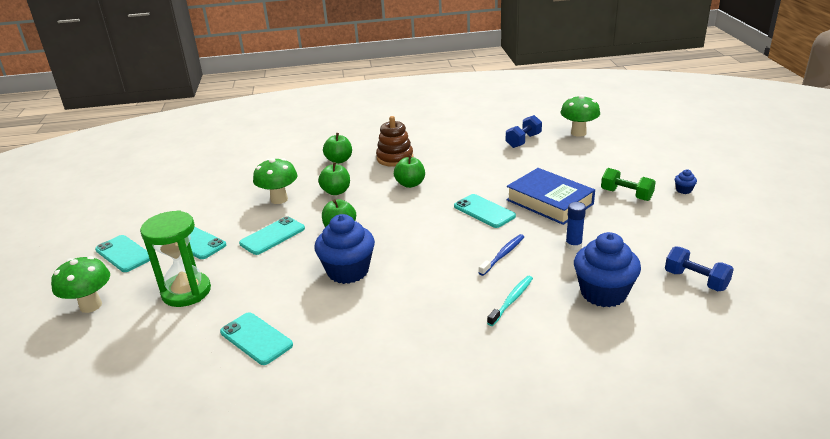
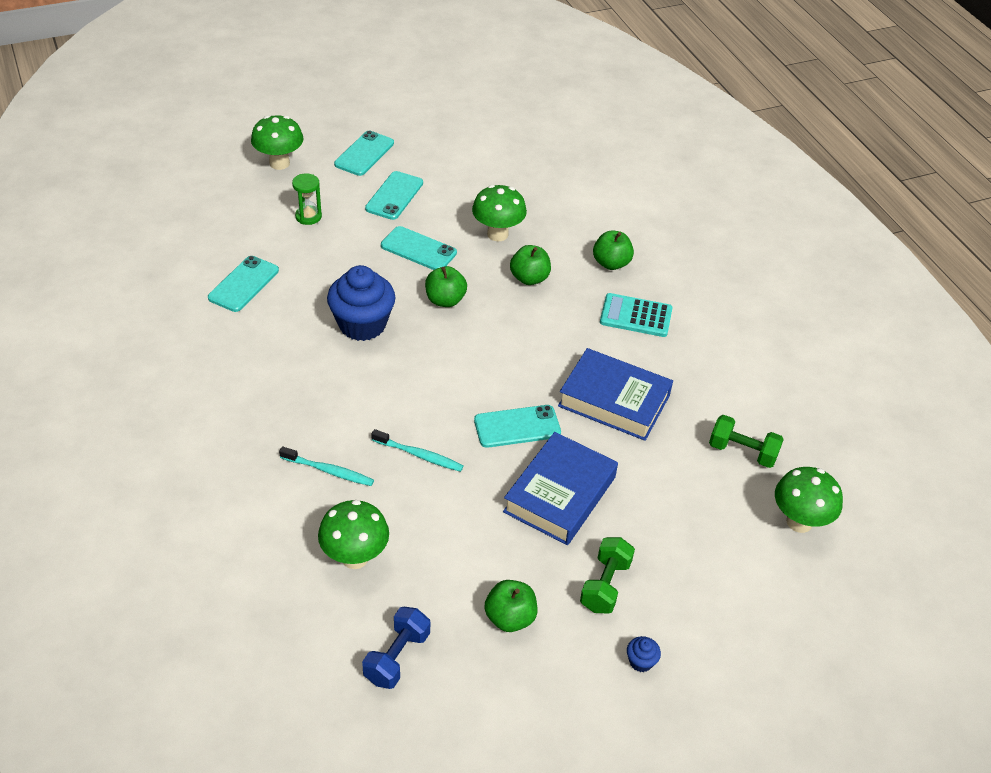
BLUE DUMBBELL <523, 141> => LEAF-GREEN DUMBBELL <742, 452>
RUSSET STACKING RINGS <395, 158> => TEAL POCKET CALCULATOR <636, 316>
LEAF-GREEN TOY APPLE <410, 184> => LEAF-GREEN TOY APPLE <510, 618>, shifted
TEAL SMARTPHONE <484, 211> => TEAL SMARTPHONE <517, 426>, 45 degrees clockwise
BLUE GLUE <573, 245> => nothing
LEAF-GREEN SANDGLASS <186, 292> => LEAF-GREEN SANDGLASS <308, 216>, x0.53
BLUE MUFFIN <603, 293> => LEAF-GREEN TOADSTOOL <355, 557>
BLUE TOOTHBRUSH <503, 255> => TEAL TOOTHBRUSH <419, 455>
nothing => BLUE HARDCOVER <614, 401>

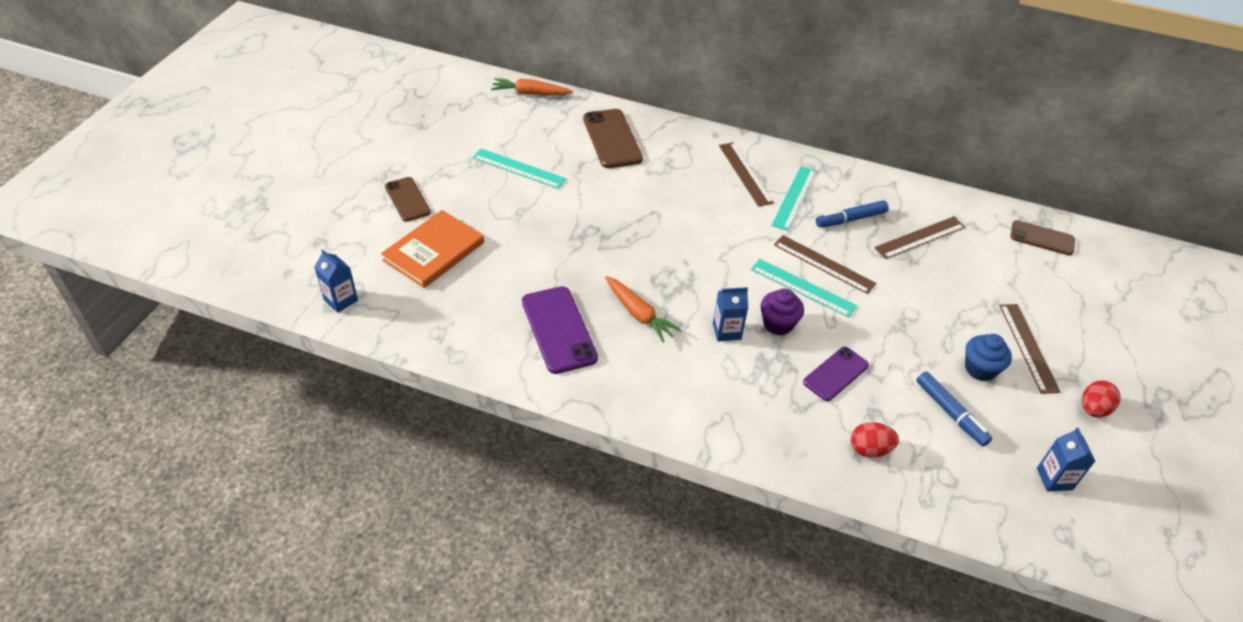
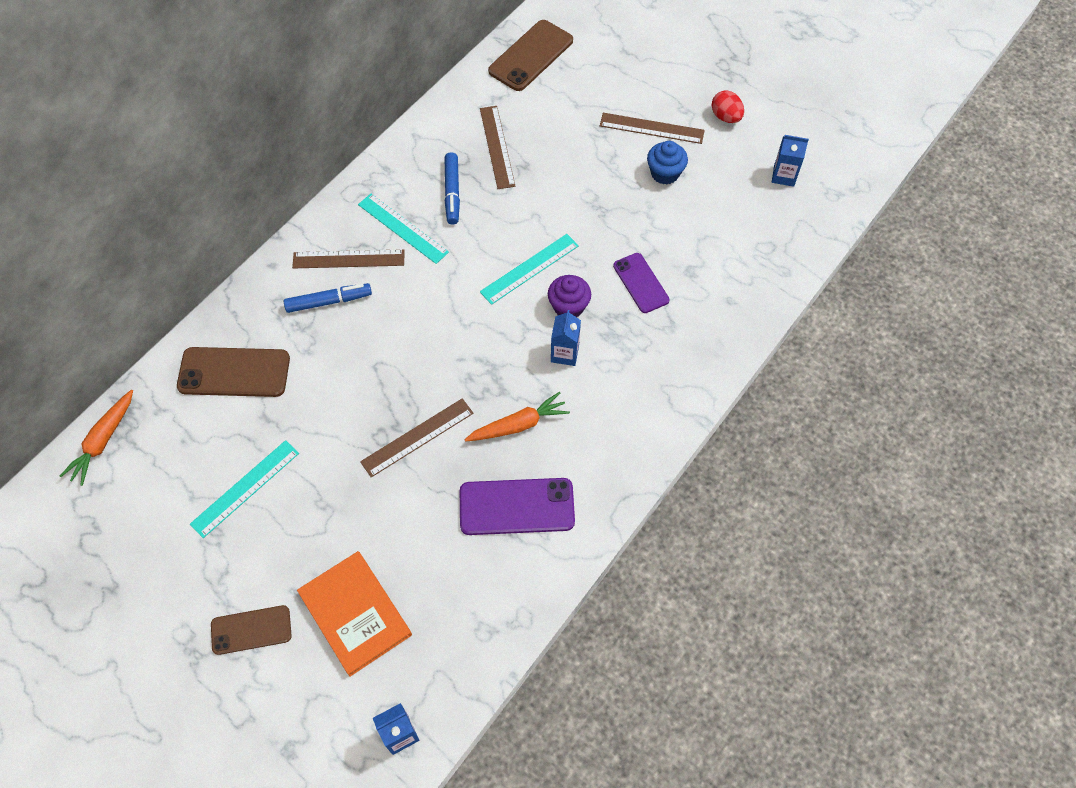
RUSSET SMARTPHONE <1042, 238> => RUSSET SMARTPHONE <531, 56>, x1.54
RUSSET RULER <824, 264> => RUSSET RULER <417, 437>, shifted
BLUE FELT PEN <950, 413> => BLUE FELT PEN <329, 301>, shifted
SCARLET EGG SHAPE <869, 449> => nothing

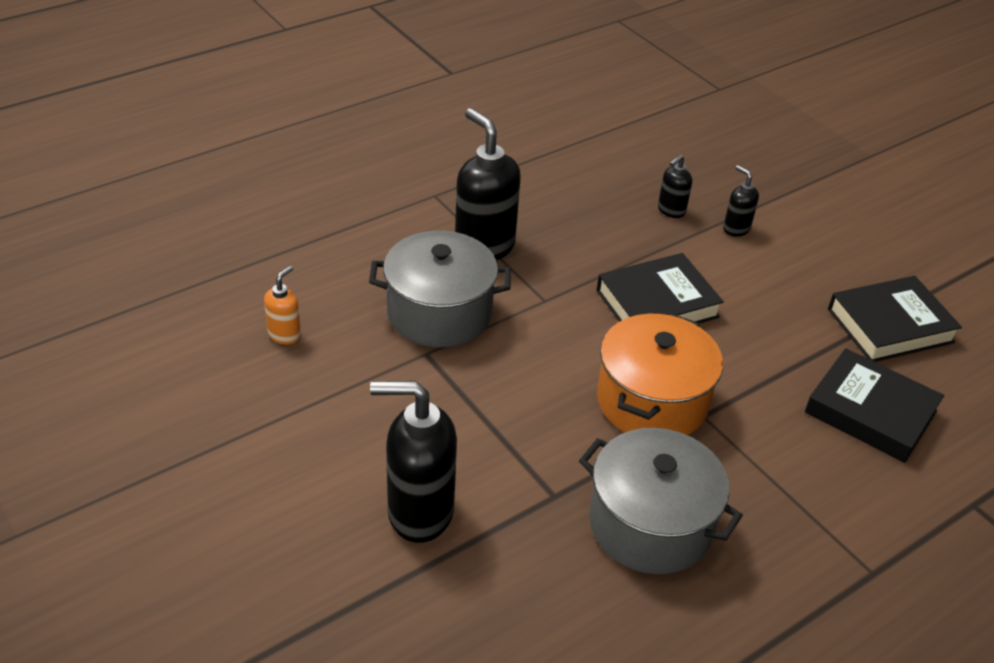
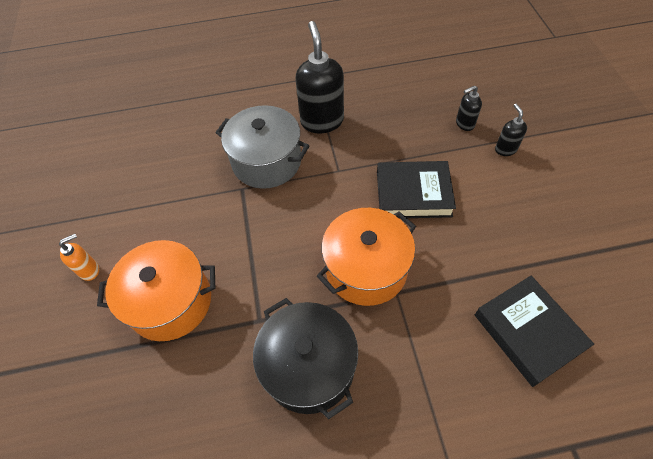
BRIGHT ORANGE PUMP BOTTLE <285, 335> => BRIGHT ORANGE PUMP BOTTLE <90, 270>, shifted
BLACK HARDCOVER <890, 325> => nothing
BLACK PUMP BOTTLE <419, 512> => BRIGHT ORANGE COOKING POT <170, 302>
ASH-GREY COOKING POT <650, 524> => BLACK COOKING POT <309, 367>

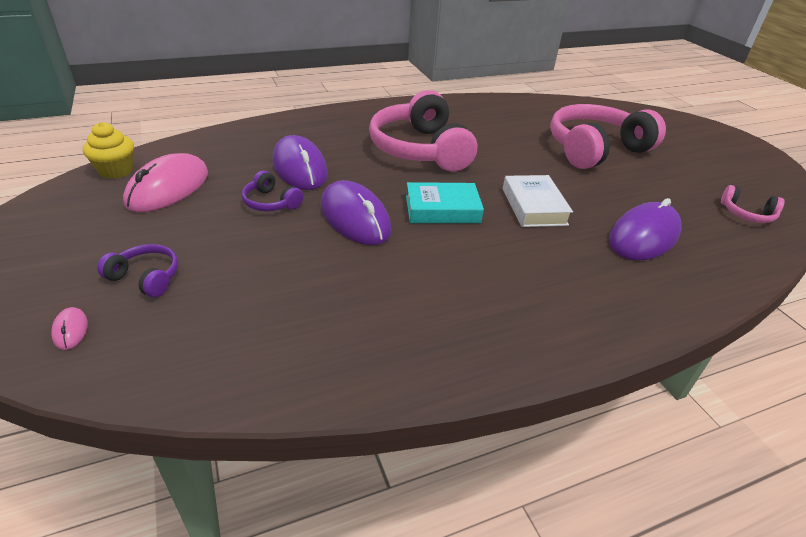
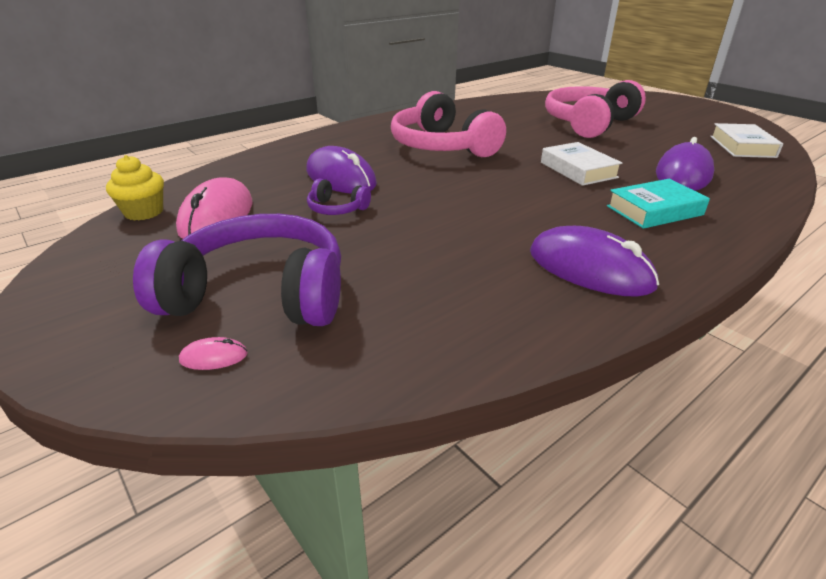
ROYAL PURPLE MOUSE <355, 218> => ROYAL PURPLE MOUSE <590, 269>, shifted
TEAL HARDCOVER <442, 209> => TEAL HARDCOVER <654, 210>, shifted
ROSY HEADSET <747, 214> => SNOW-WHITE HARDCOVER <742, 146>
ROYAL PURPLE HEADSET <146, 277> => ROYAL PURPLE HEADSET <260, 293>, x2.28
ROSY MOUSE <70, 330> => ROSY MOUSE <214, 357>, 60 degrees counterclockwise

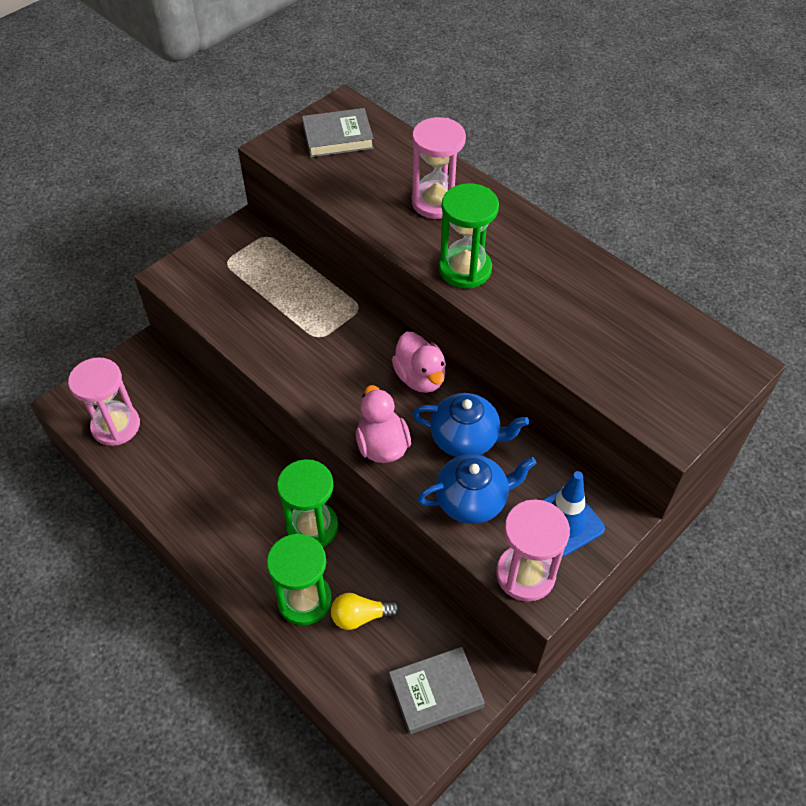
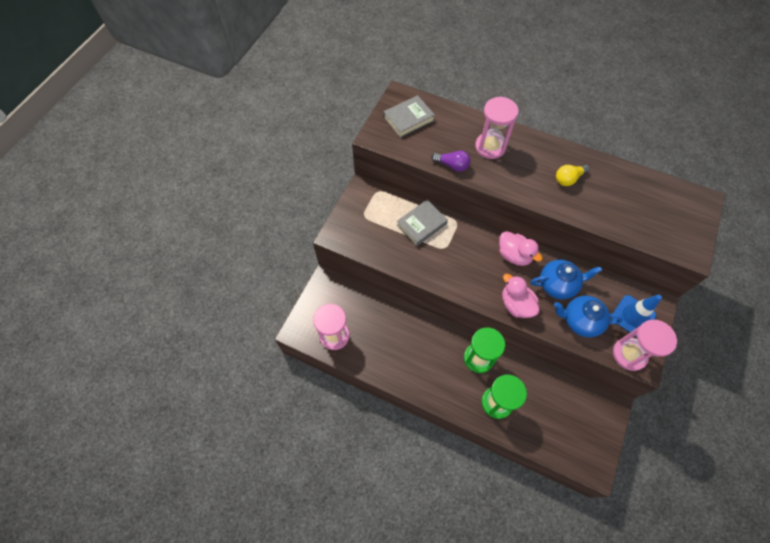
LEAF-GREEN SANDGLASS <465, 269> => nothing
BLUE TEA POT <472, 500> => BLUE TEA POT <580, 321>, 135 degrees counterclockwise
BRIGHT YELLOW BULB <360, 616> => BRIGHT YELLOW BULB <568, 179>, shifted
ASH-GREY HARDCOVER <435, 692> => ASH-GREY HARDCOVER <421, 224>, shifted
nothing => ROYAL PURPLE BULB <452, 165>

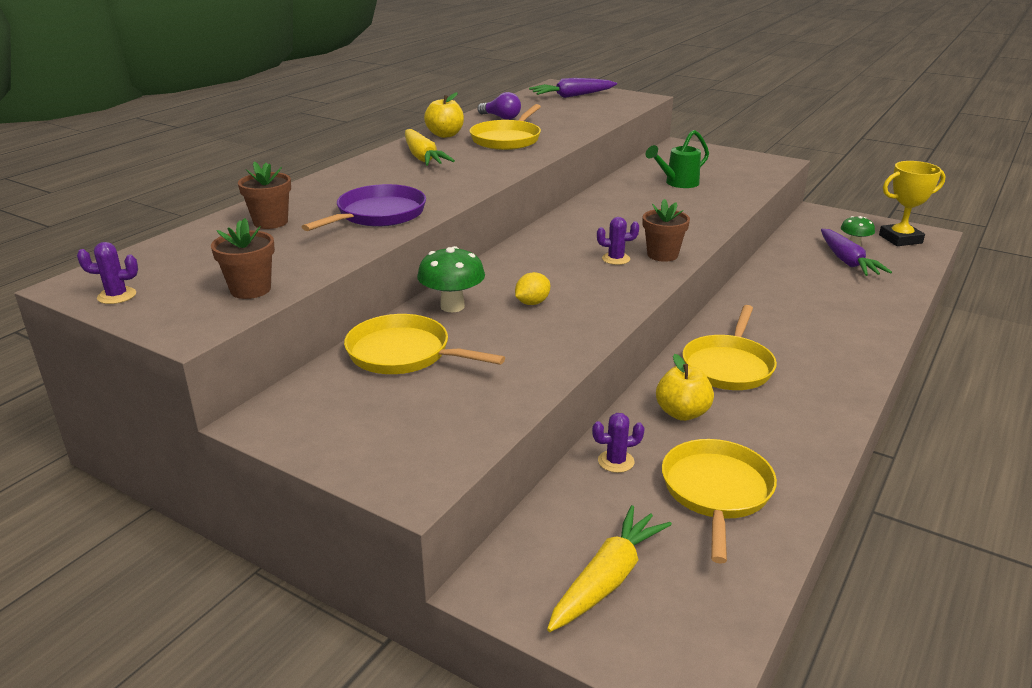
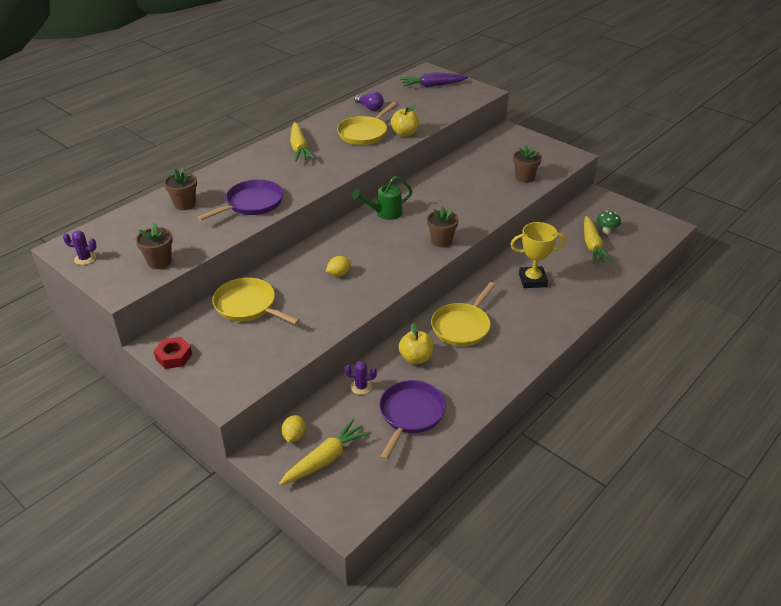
BRIGHT YELLOW TOY APPLE <445, 135> => BRIGHT YELLOW TOY APPLE <405, 133>, shifted
LEAF-GREEN SPRINKLING CAN <677, 183> => LEAF-GREEN SPRINKLING CAN <384, 213>, shifted
BRIGHT YELLOW AWARD CUP <900, 239> => BRIGHT YELLOW AWARD CUP <532, 280>, shifted
ROYAL PURPLE SAGUARO CACTUS <616, 259> => nothing
ROYAL PURPLE ROOT VEGETABLE <847, 261> => BRIGHT YELLOW ROOT VEGETABLE <592, 246>
LEAF-GREEN TOADSTOOL <452, 306> => nothing
BRIGHT YELLOW PAN <716, 492> => ROYAL PURPLE PAN <410, 414>
nothing => RUSSET FLOWER POT <524, 177>
nothing => SCARLET HEXAGON NUT <174, 356>
nothing => BRIGHT YELLOW LEMON <294, 436>

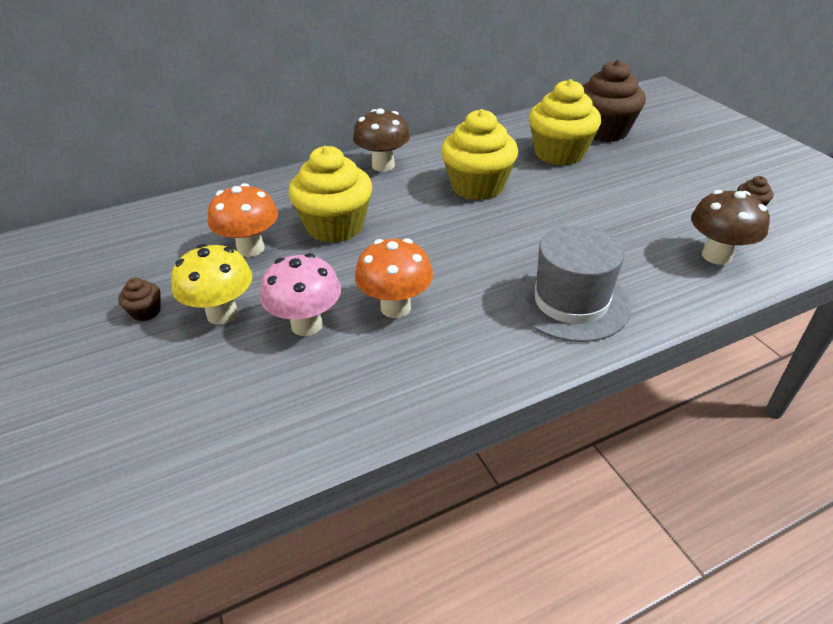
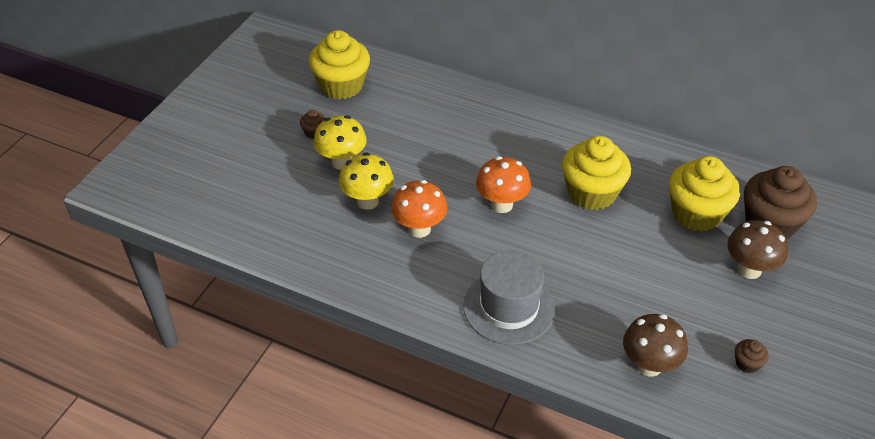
RUSSET TOADSTOOL <383, 165> => RUSSET TOADSTOOL <749, 269>, shifted
BRIGHT YELLOW MUFFIN <335, 226> => BRIGHT YELLOW MUFFIN <341, 85>, shifted
BRIGHT ORANGE TOADSTOOL <250, 248> => BRIGHT ORANGE TOADSTOOL <501, 205>, shifted
ROSY TOADSTOOL <307, 325> => BRIGHT YELLOW TOADSTOOL <367, 201>

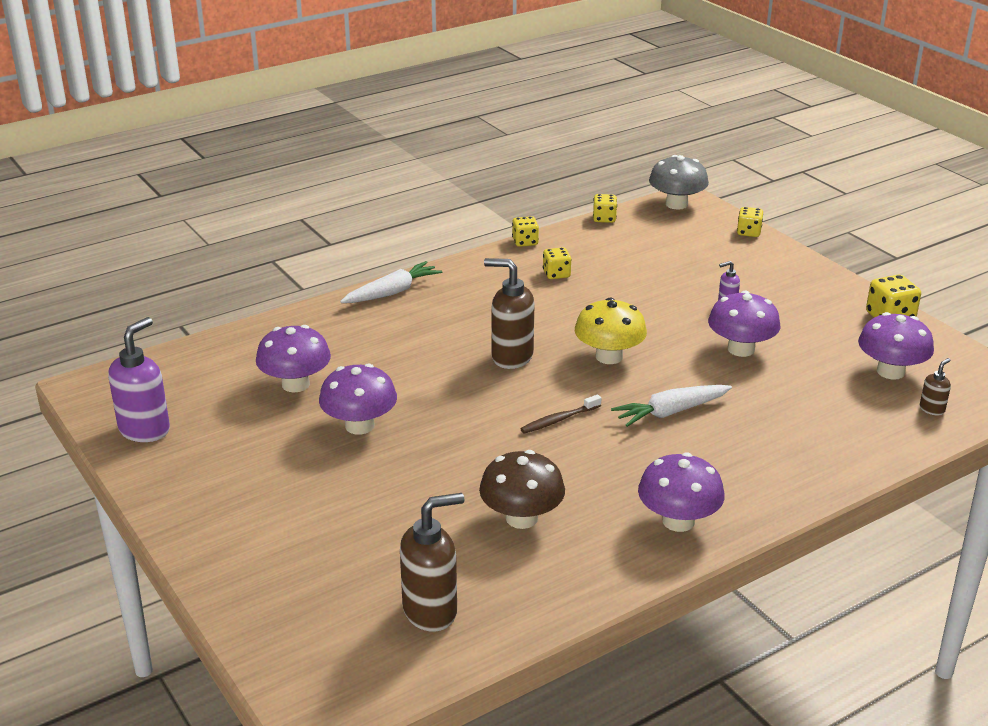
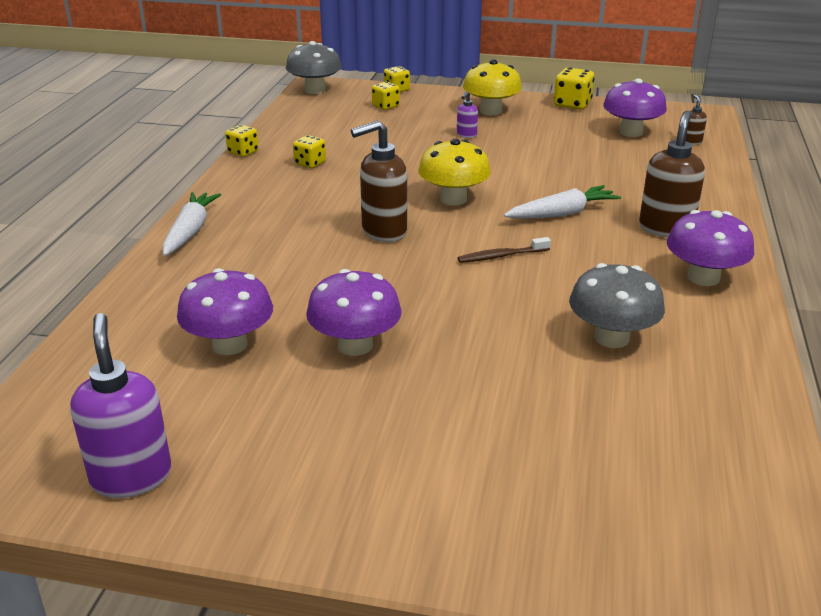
BRIGHT YELLOW DICE <604, 218> => BRIGHT YELLOW DICE <385, 106>, shifted
ROYAL PURPLE TOADSTOOL <741, 349> => nothing
SNOW-WHITE ROOT VEGETABLE <671, 412> => SNOW-WHITE ROOT VEGETABLE <562, 213>, 135 degrees counterclockwise
RUSSET TOOTHBRUSH <559, 420> => RUSSET TOOTHBRUSH <502, 256>, 60 degrees clockwise
RUSSET TOADSTOOL <521, 518> => ASH-GREY TOADSTOOL <611, 337>
RUSSET PUMP BOTTLE <431, 611> => RUSSET PUMP BOTTLE <665, 228>, shifted
nothing => BRIGHT YELLOW TOADSTOOL <491, 111>

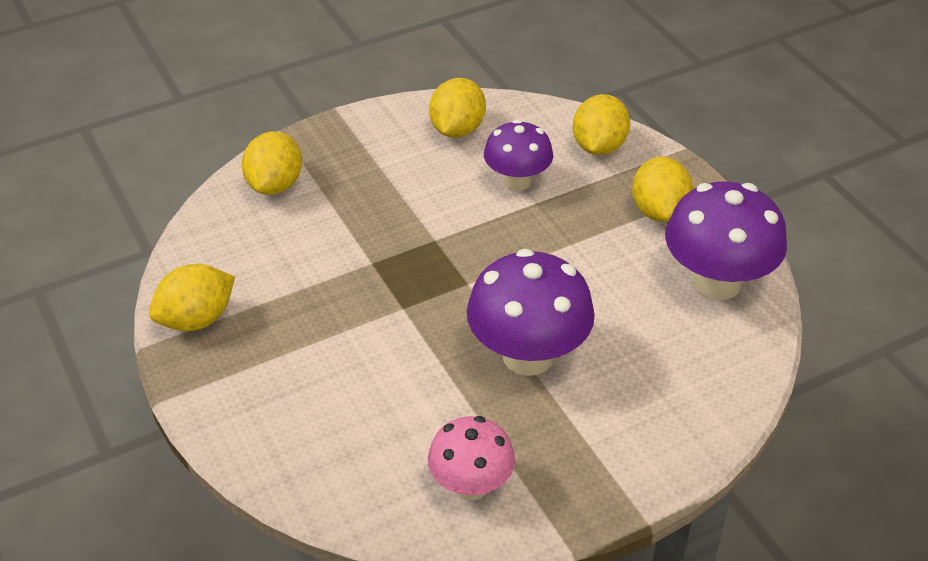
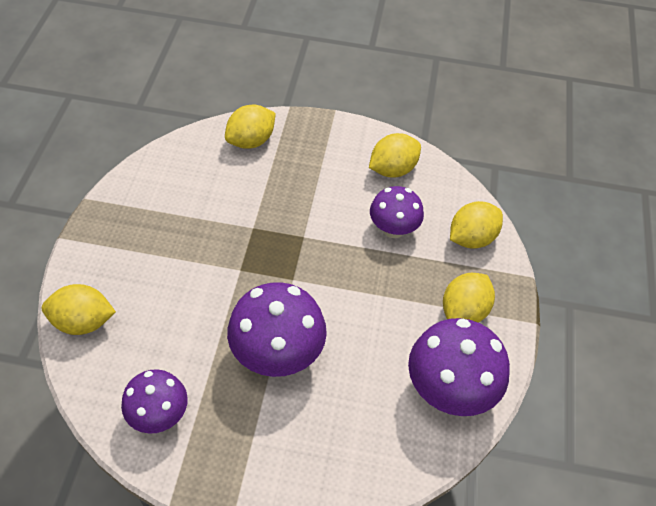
BRIGHT YELLOW LEMON <196, 319> => BRIGHT YELLOW LEMON <83, 322>, shifted
ROSY TOADSTOOL <471, 485> => ROYAL PURPLE TOADSTOOL <159, 415>

